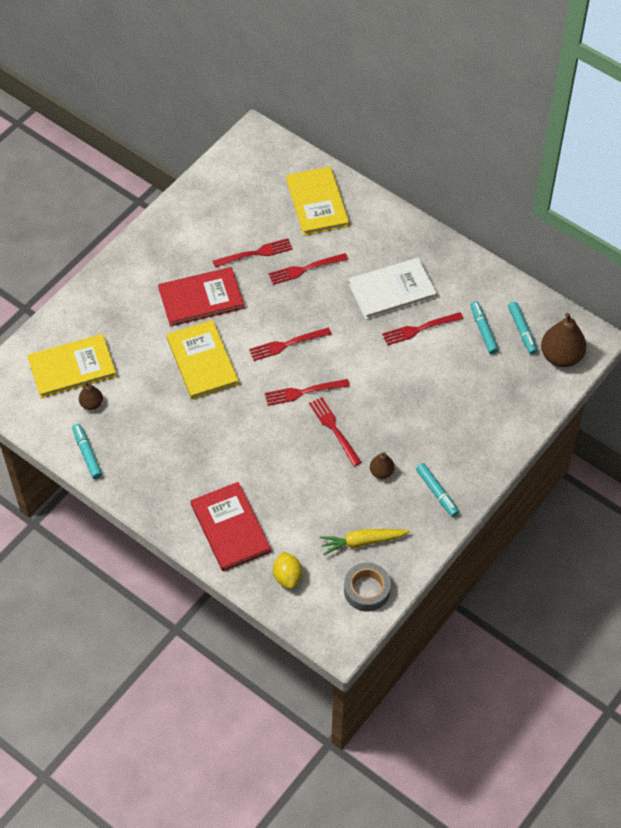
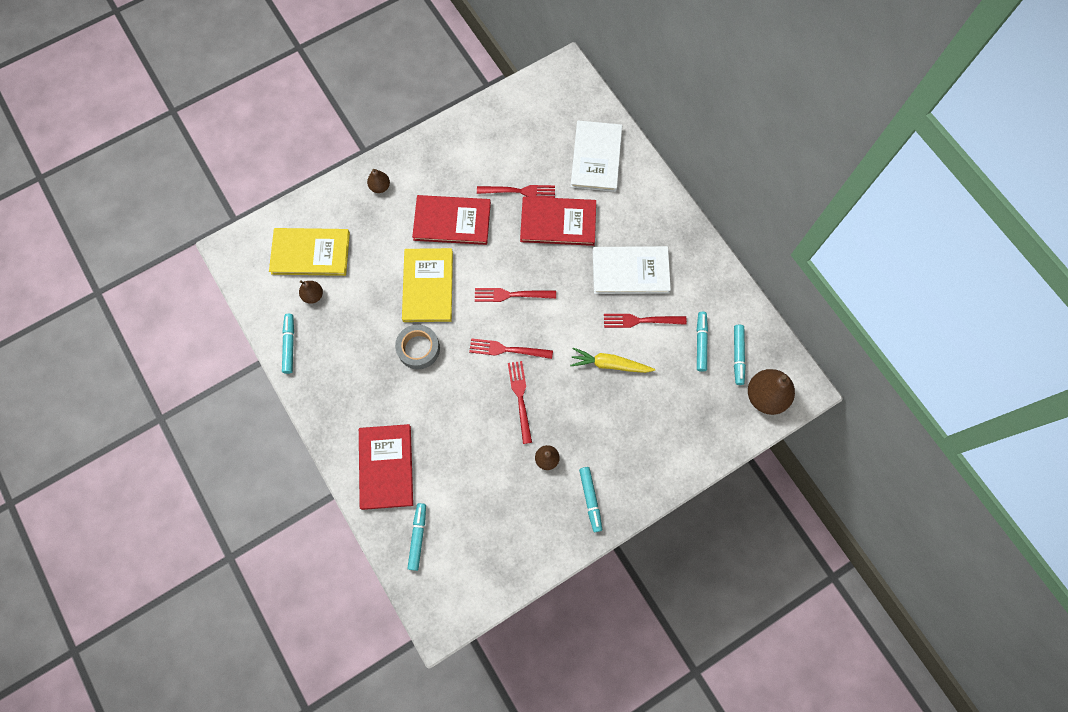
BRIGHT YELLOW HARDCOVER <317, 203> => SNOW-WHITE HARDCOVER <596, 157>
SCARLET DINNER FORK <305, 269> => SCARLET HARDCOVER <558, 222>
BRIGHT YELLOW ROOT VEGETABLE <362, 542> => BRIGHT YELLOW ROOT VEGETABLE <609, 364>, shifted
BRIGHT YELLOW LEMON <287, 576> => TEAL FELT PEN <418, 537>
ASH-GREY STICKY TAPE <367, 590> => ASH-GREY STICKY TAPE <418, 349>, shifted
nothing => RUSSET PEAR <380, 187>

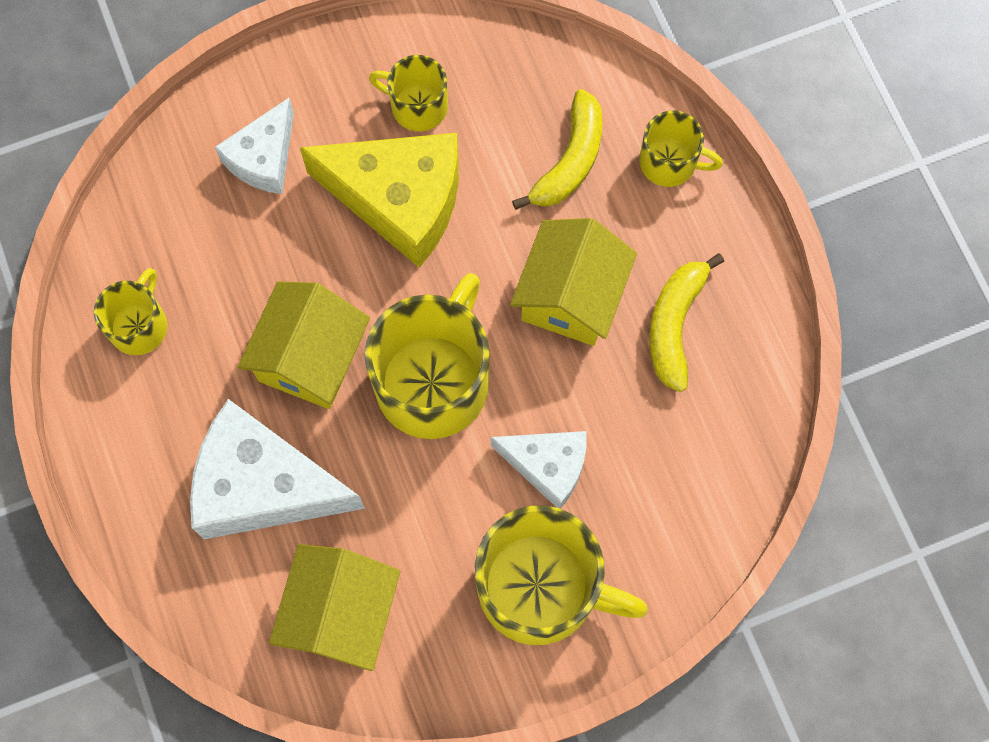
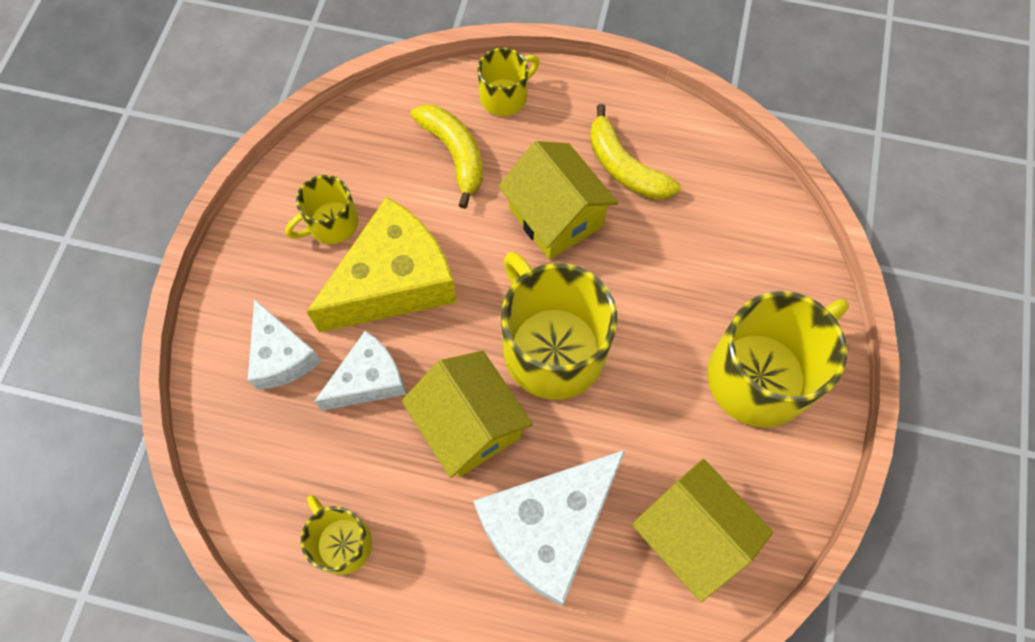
SNOW-WHITE CHEESE <547, 466> => SNOW-WHITE CHEESE <368, 380>, shifted

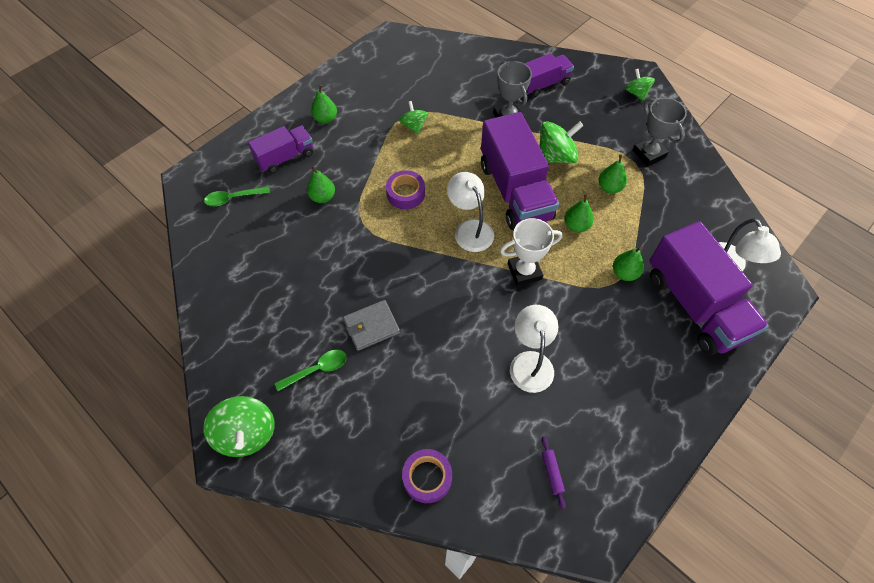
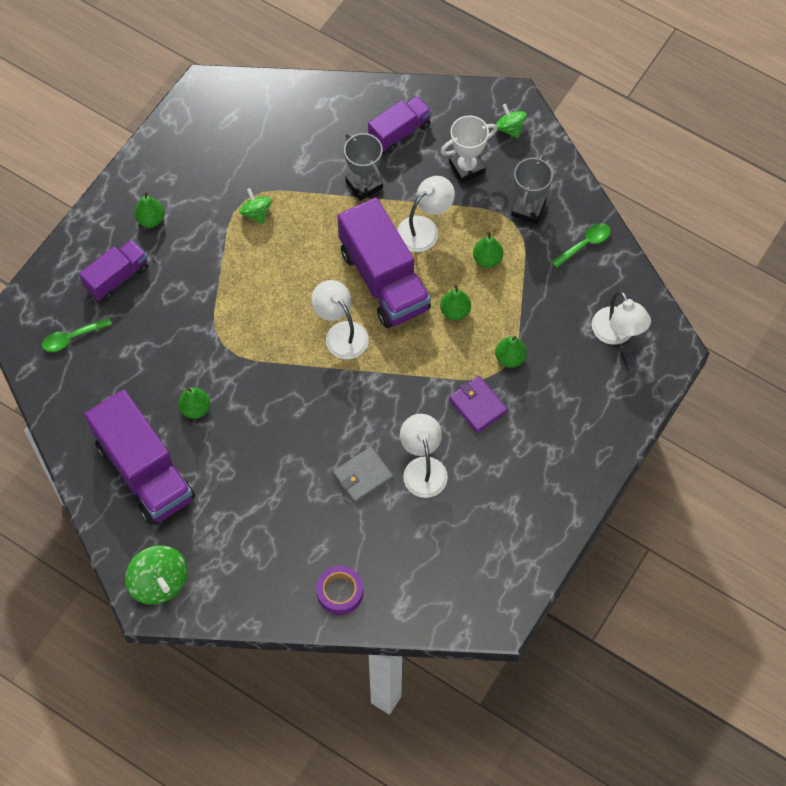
ASH-GREY AWARD CUP <649, 154> => ASH-GREY AWARD CUP <528, 209>, 60 degrees clockwise
LEAF-GREEN TOY TOP <556, 156> => SNOW-WHITE LAMP <424, 228>
LEAF-GREEN PEAR <323, 197> => LEAF-GREEN PEAR <195, 408>, shifted
ROYAL PURPLE STICKY TAPE <405, 193> => nothing
SNOW-WHITE AWARD CUP <524, 271> => SNOW-WHITE AWARD CUP <467, 167>, shifted
ROYAL PURPLE LORRY <694, 305> => ROYAL PURPLE LORRY <144, 471>, shifted
ASH-GREY CARD WALLET <371, 326> => ASH-GREY CARD WALLET <363, 476>, shifted
LEAF-GREEN TEASPOON <317, 369> => LEAF-GREEN TEASPOON <584, 244>, shifted
ROYAL PURPLE ROLLING PIN <552, 473> => nothing
nothing => ROYAL PURPLE CARD WALLET <477, 405>

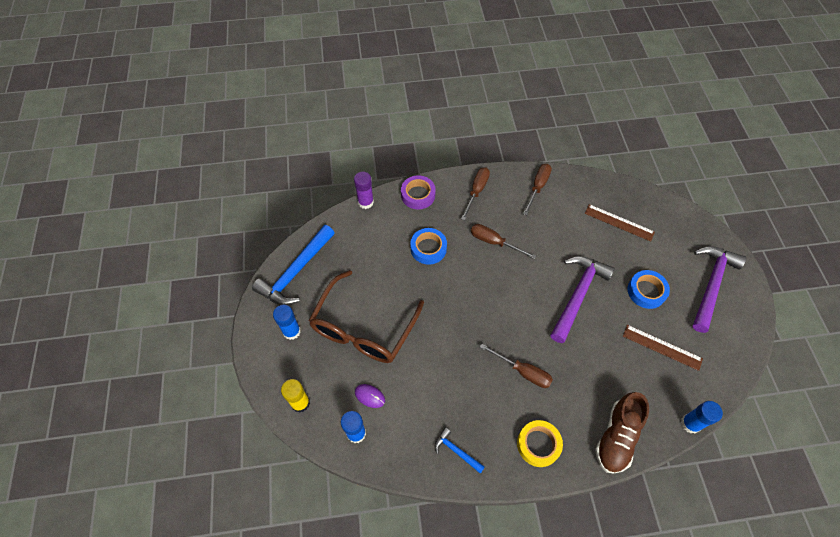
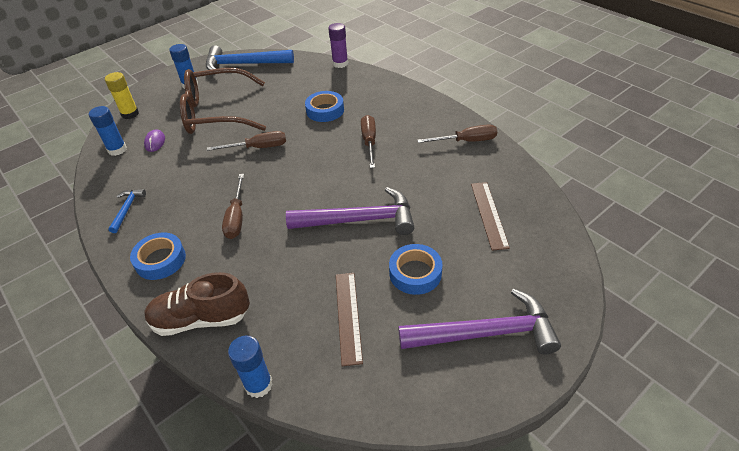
RUSSET HAND SCREWDRIVER <476, 191> => RUSSET HAND SCREWDRIVER <258, 148>, shifted
ROYAL PURPLE STICKY TAPE <418, 195> => nothing
BRIGHT YELLOW STICKY TAPE <538, 444> => BLUE STICKY TAPE <160, 260>

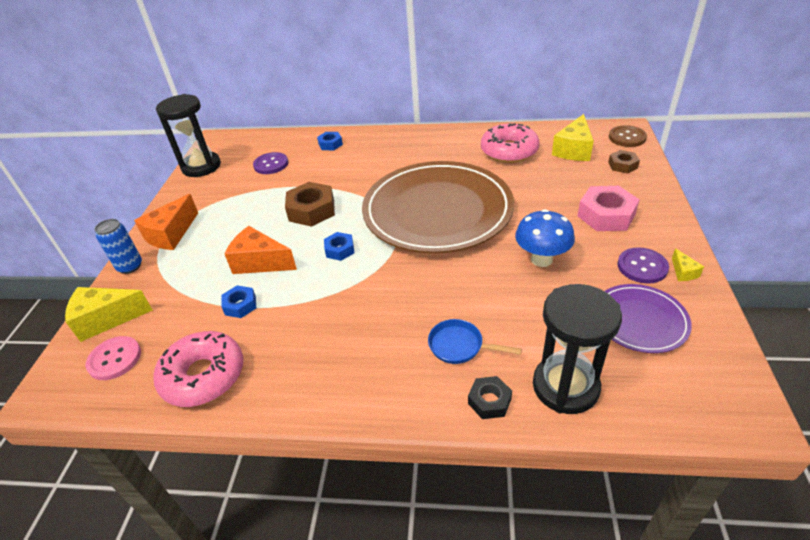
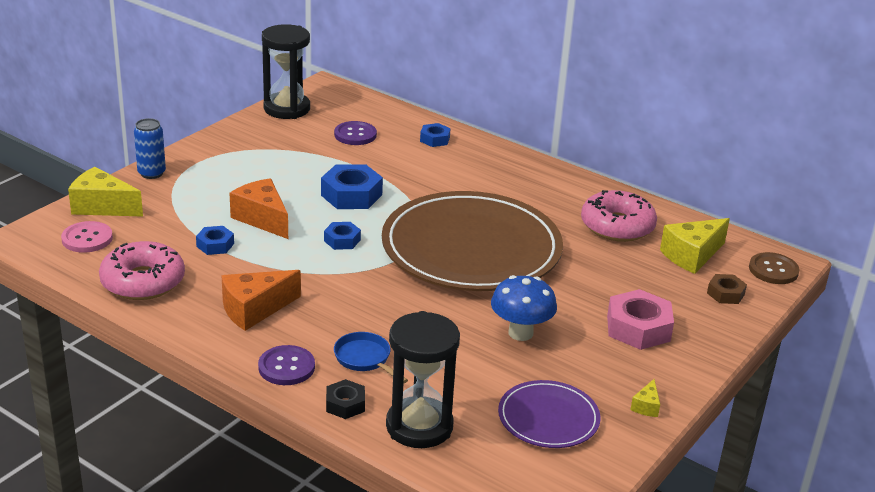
RUSSET HEXAGON NUT <311, 210> => BLUE HEXAGON NUT <351, 195>
BRIGHT ORANGE CHEESE <171, 234> => BRIGHT ORANGE CHEESE <254, 310>, shifted
ROYAL PURPLE SHIRT BUTTON <642, 267> => ROYAL PURPLE SHIRT BUTTON <286, 367>, shifted

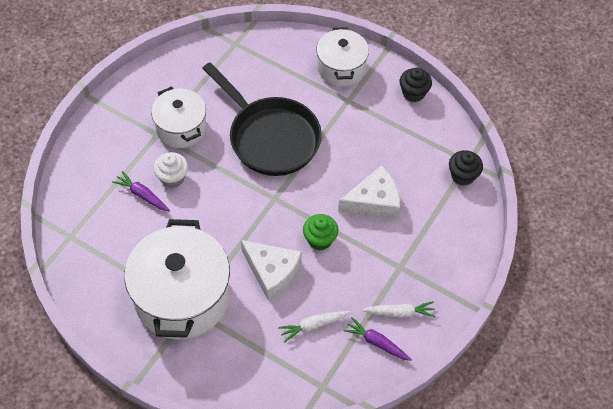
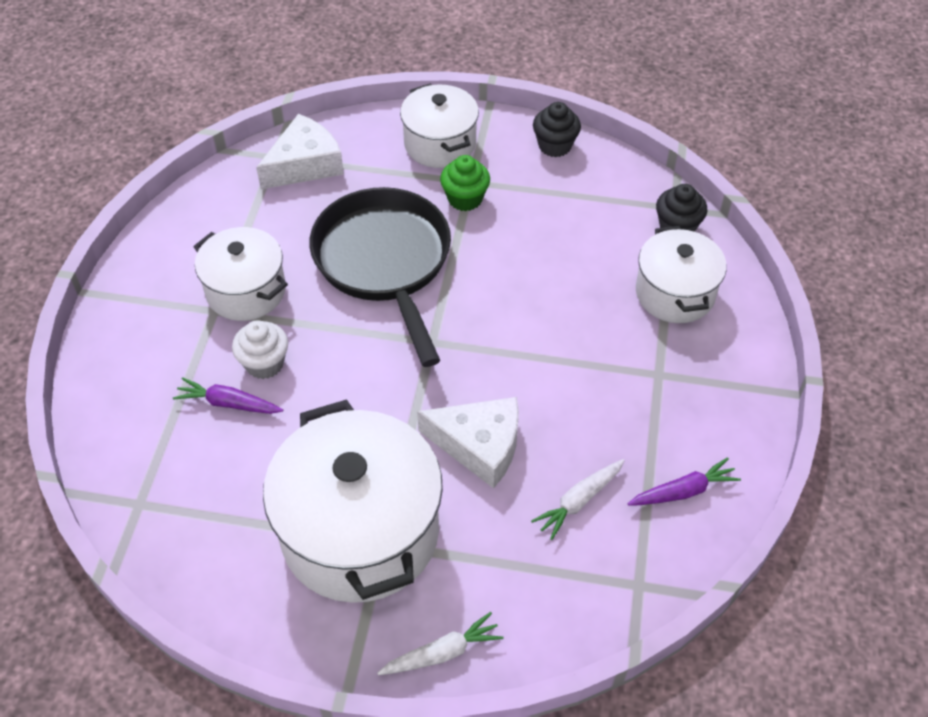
BLACK PAN <270, 137> => BLACK PAN <385, 262>, 135 degrees counterclockwise
SNOW-WHITE CHEESE <374, 201> => SNOW-WHITE CHEESE <305, 164>, shifted
LEAF-GREEN MUFFIN <320, 239> => LEAF-GREEN MUFFIN <465, 199>, shifted
SNOW-WHITE ROOT VEGETABLE <400, 313> => SNOW-WHITE ROOT VEGETABLE <442, 653>, shifted
ROYAL PURPLE ROOT VEGETABLE <376, 343> => ROYAL PURPLE ROOT VEGETABLE <683, 491>, 150 degrees clockwise
nothing => SNOW-WHITE COOKING POT <675, 293>

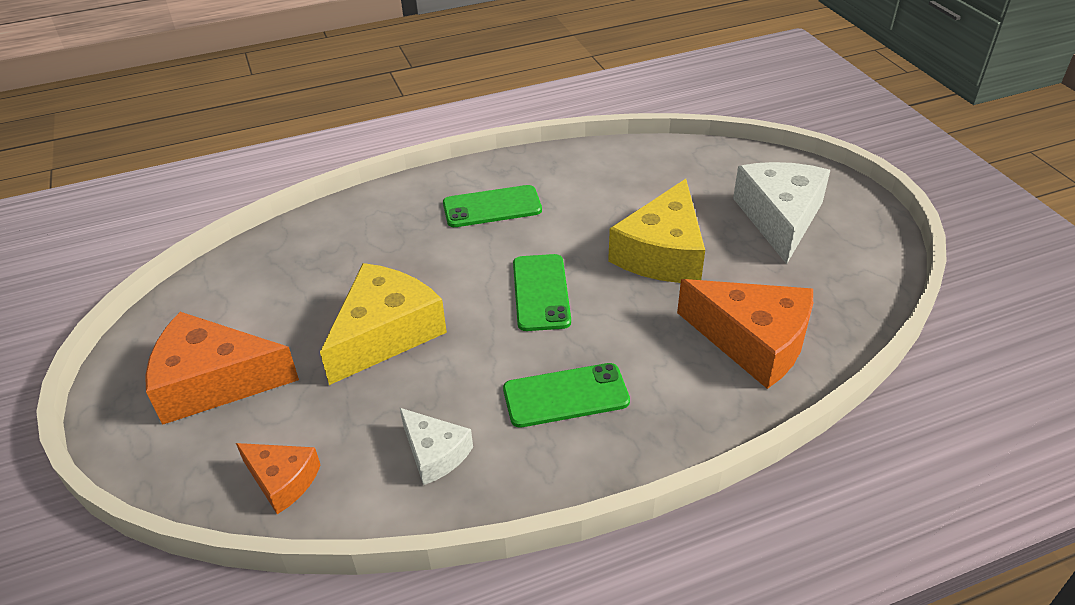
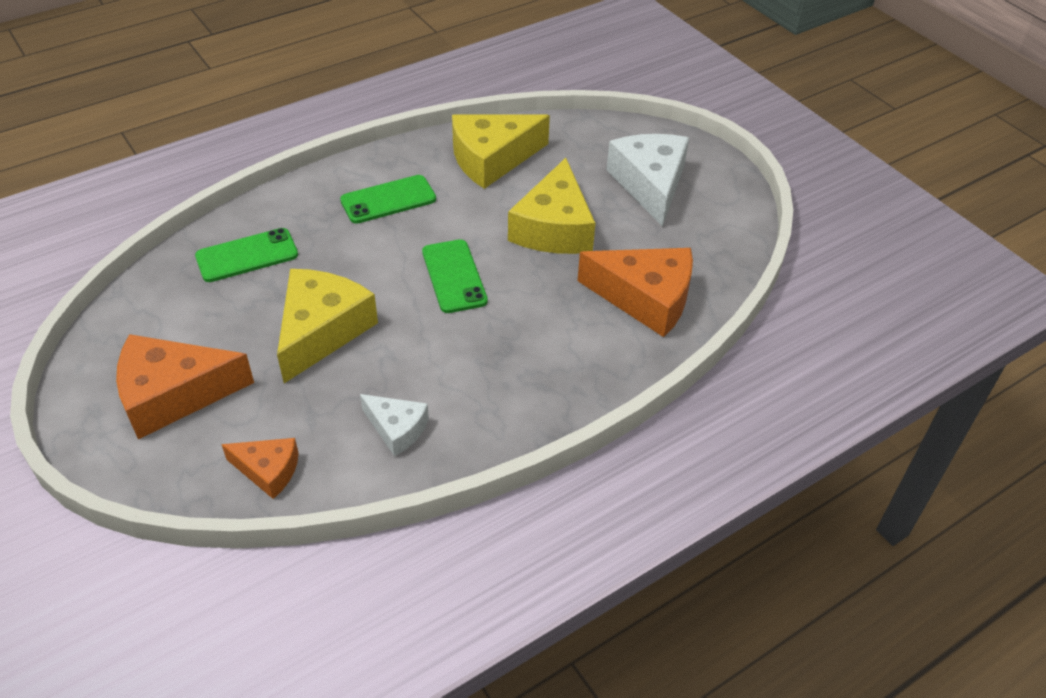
LEAF-GREEN SMARTPHONE <566, 395> => LEAF-GREEN SMARTPHONE <247, 255>, shifted
nothing => BRIGHT YELLOW CHEESE <492, 159>

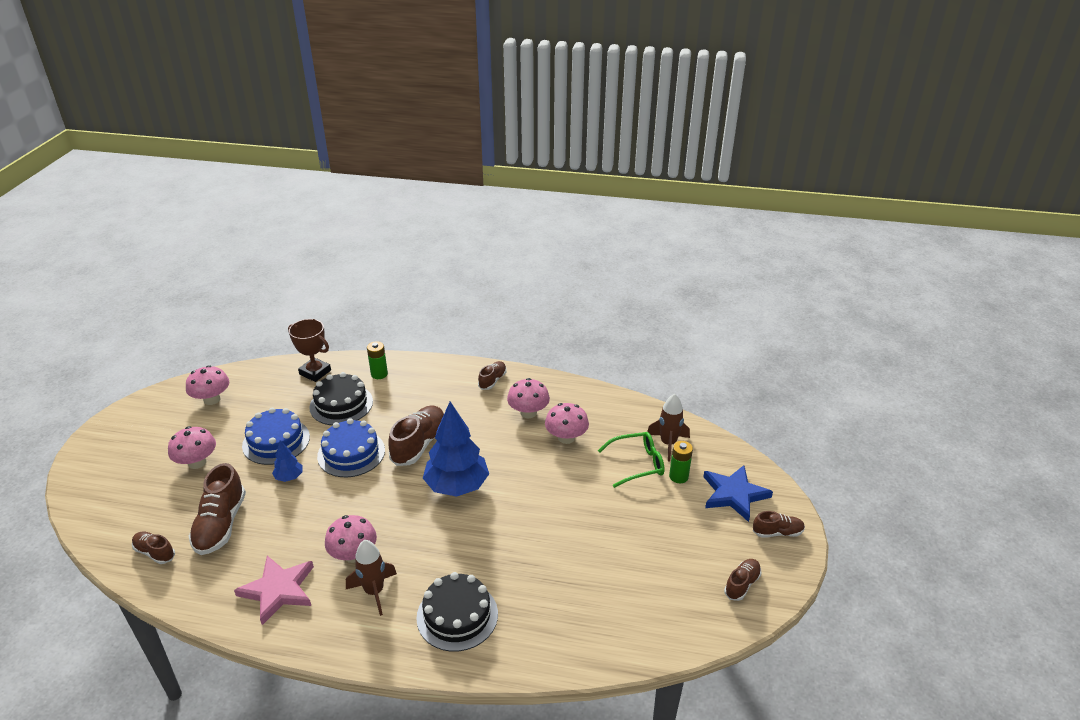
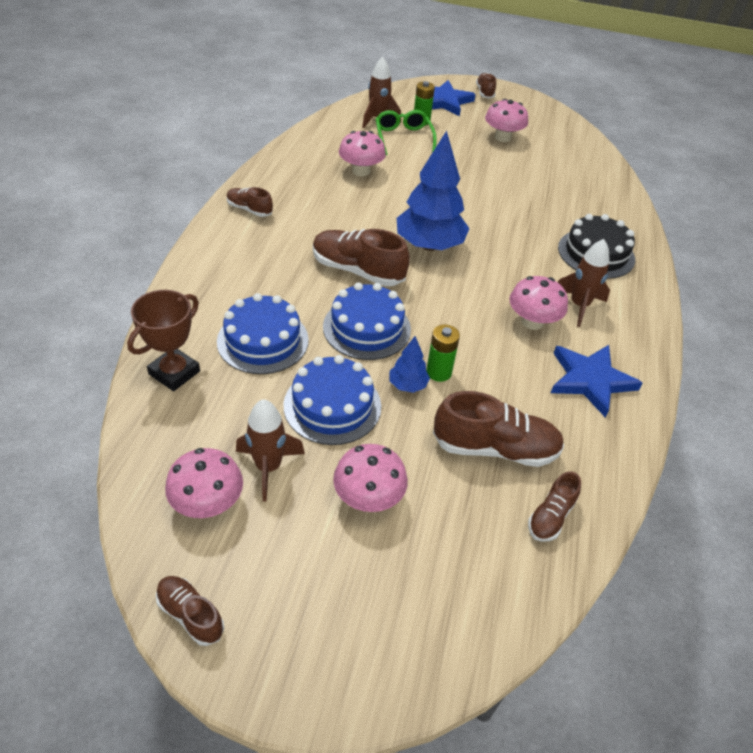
LEAF-GREEN AA BATTERY <379, 374> => LEAF-GREEN AA BATTERY <438, 372>, shifted
BLACK CAKE <341, 404> => BLUE CAKE <263, 340>
ROSY TOADSTOOL <528, 412> => ROSY TOADSTOOL <502, 137>, shifted
ROSY FIVE-POINTED STAR <278, 590> => BLUE FIVE-POINTED STAR <590, 380>
RUSSET SNEAKER <742, 584> => RUSSET SNEAKER <190, 614>, shifted
nothing => RUSSET TOY ROCKET <268, 467>

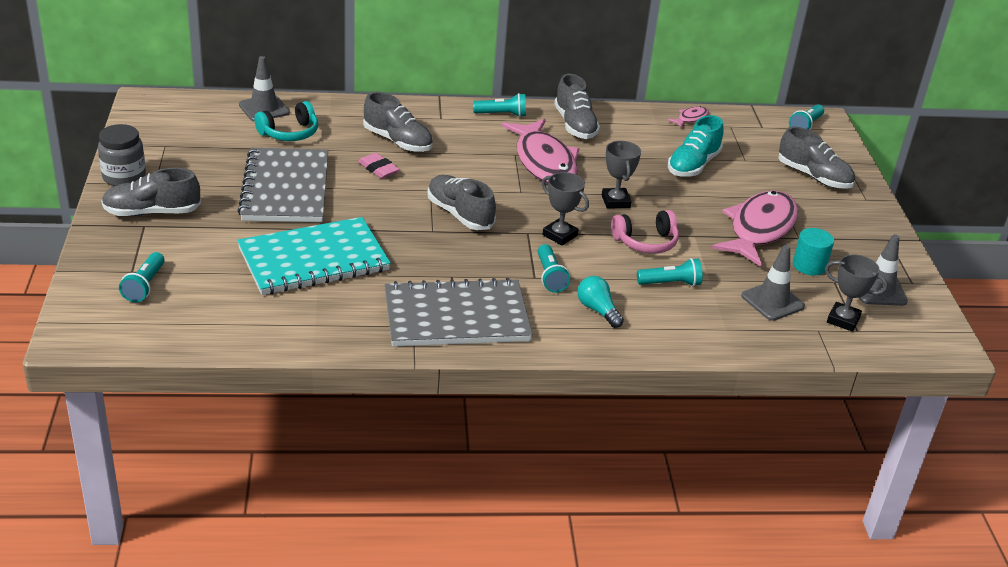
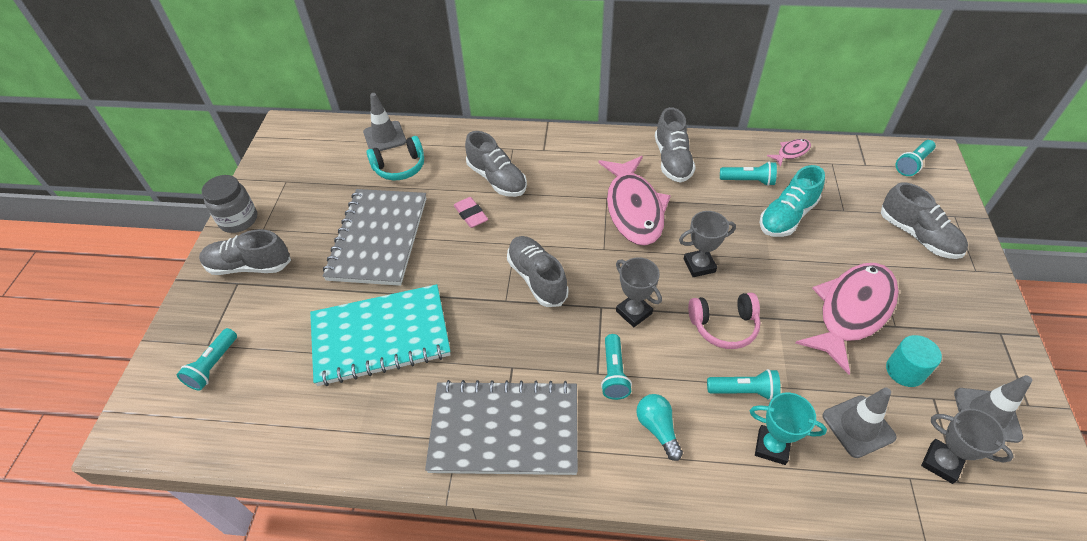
TEAL TORCH <502, 114> => TEAL TORCH <748, 181>, shifted
ASH-GREY AWARD CUP <615, 201> => ASH-GREY AWARD CUP <699, 265>, 75 degrees clockwise
nothing => TEAL AWARD CUP <772, 446>

